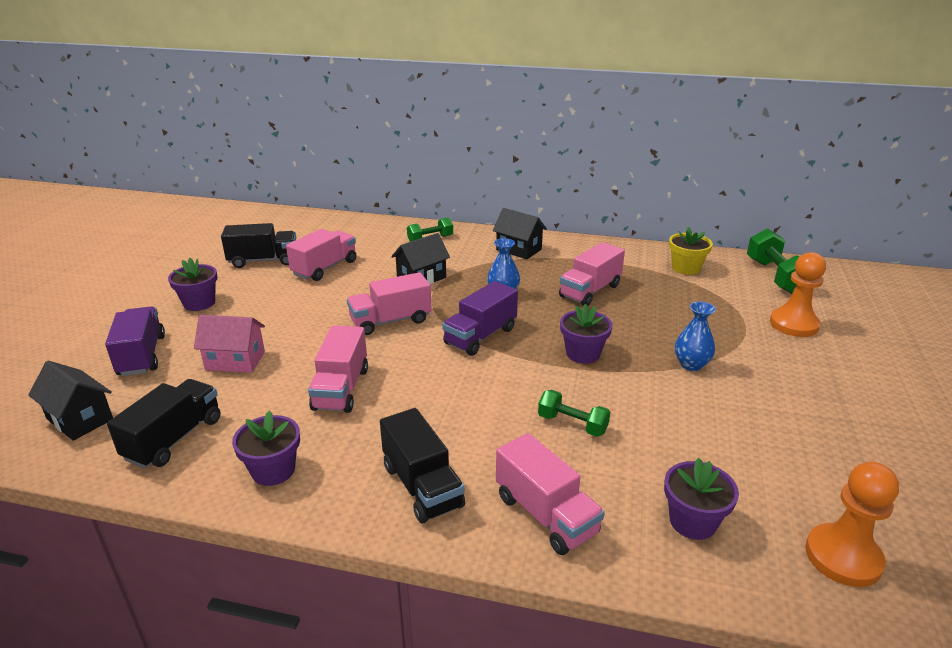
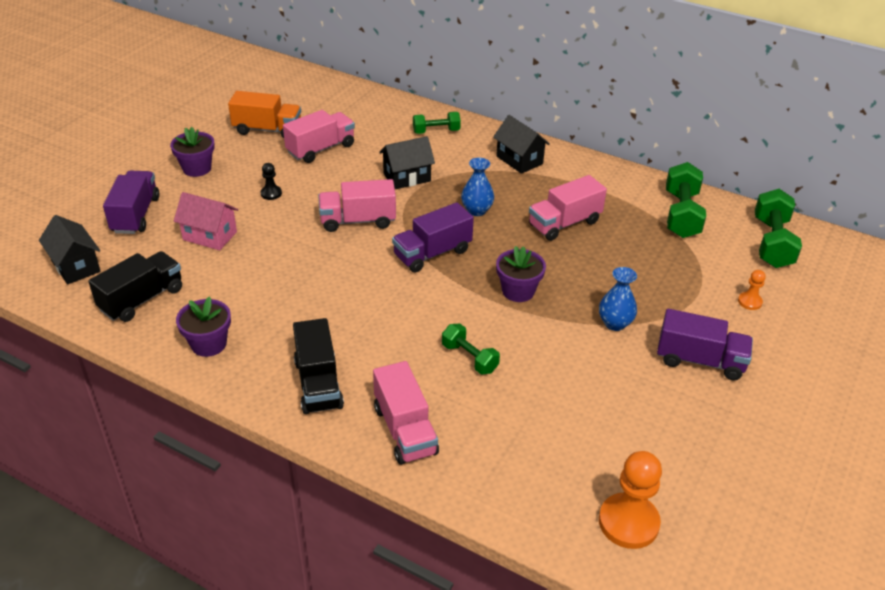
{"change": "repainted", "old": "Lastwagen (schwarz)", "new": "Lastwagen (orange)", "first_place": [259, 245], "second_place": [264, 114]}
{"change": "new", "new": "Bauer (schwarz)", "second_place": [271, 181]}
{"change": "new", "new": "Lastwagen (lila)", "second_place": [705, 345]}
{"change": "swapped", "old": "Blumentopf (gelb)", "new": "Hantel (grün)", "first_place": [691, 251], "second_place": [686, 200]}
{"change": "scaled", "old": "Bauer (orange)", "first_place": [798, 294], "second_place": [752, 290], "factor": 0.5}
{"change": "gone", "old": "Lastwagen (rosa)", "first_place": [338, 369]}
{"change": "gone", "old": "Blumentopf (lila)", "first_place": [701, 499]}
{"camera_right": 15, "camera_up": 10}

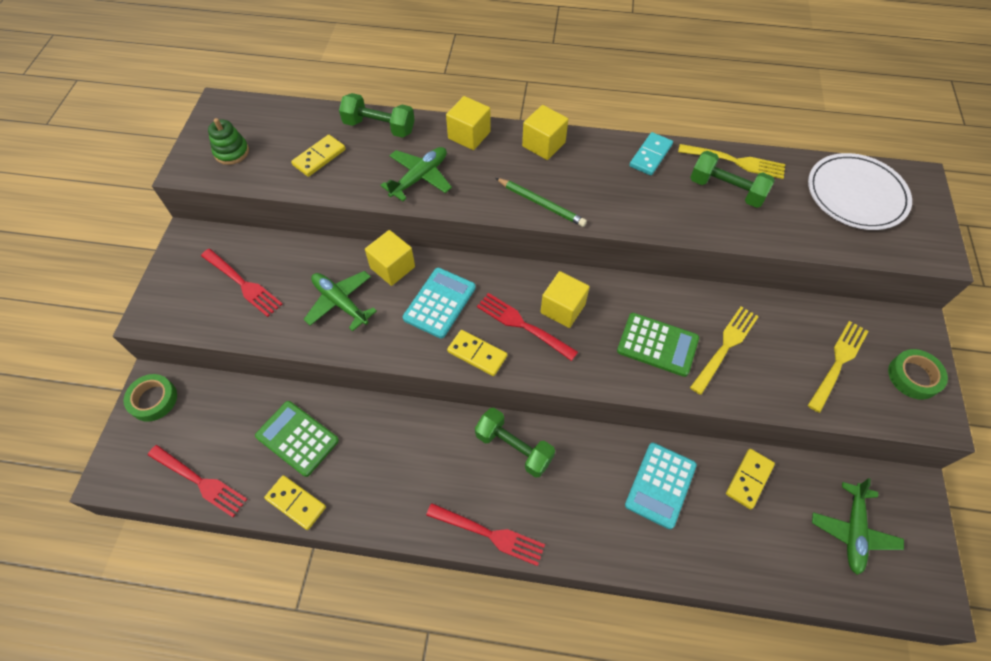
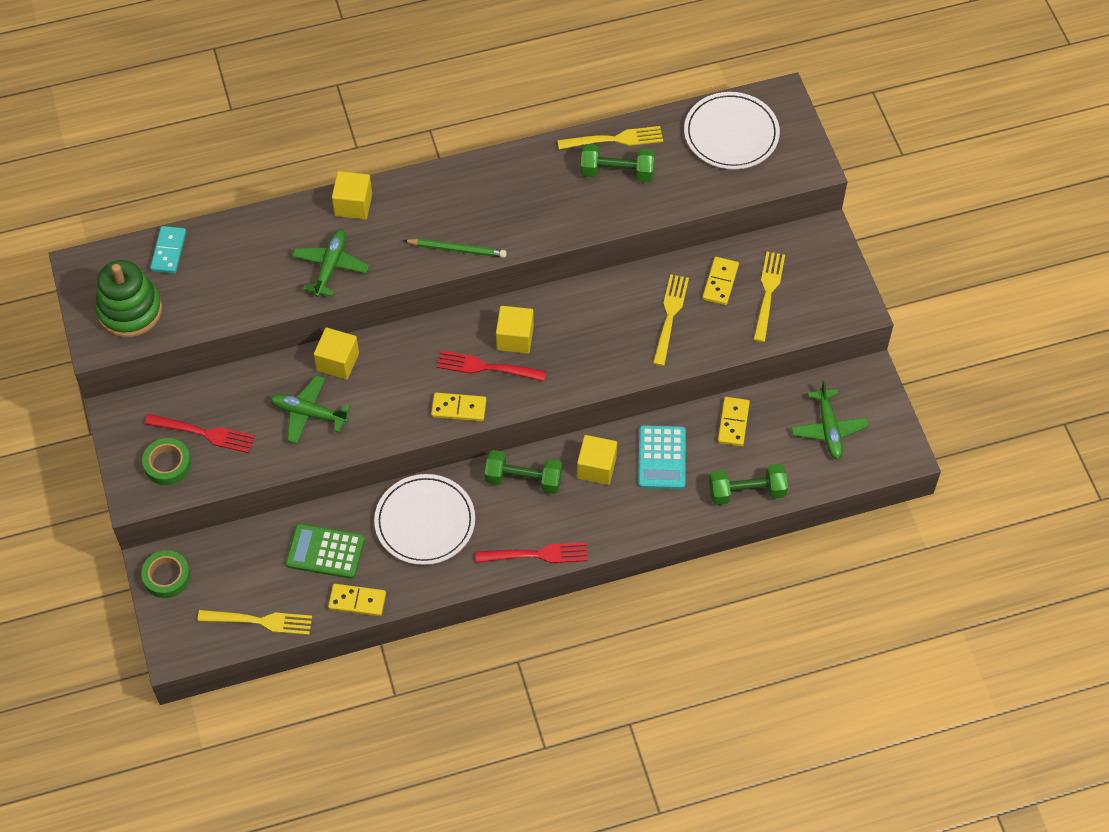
{"change": "scaled", "old": "Stapelspielzeug (grün)", "first_place": [228, 141], "second_place": [128, 299], "factor": 1.77}
{"change": "shifted", "old": "Klebeband (grün)", "first_place": [918, 374], "second_place": [166, 461]}
{"change": "shifted", "old": "Dominostein (türkis)", "first_place": [651, 153], "second_place": [168, 250]}
{"change": "repainted", "old": "Gabel (rot)", "new": "Gabel (gelb)", "first_place": [197, 481], "second_place": [254, 622]}
{"change": "new", "new": "Teller (weiß)", "second_place": [424, 519]}
{"change": "shifted", "old": "Kubus (gelb)", "first_place": [545, 132], "second_place": [597, 460]}
{"change": "shifted", "old": "Dominostein (gelb)", "first_place": [318, 156], "second_place": [720, 281]}
{"change": "shifted", "old": "Hantel (grün)", "first_place": [377, 115], "second_place": [748, 484]}
{"change": "gone", "old": "Taschenrechner (türkis)", "first_place": [439, 303]}
{"change": "gone", "old": "Taschenrechner (grün)", "first_place": [658, 345]}
{"camera_right": -25, "camera_up": 0}

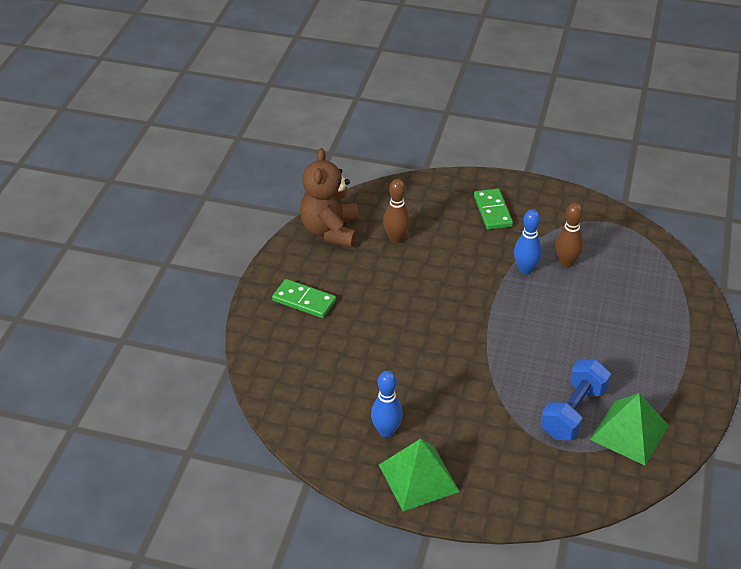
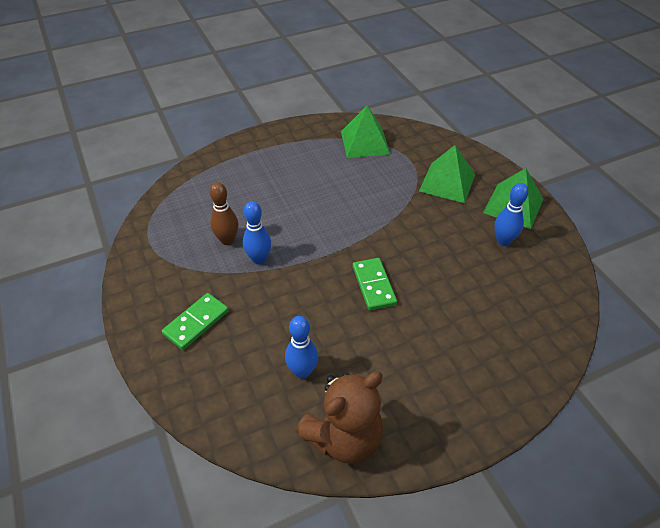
{"change": "repainted", "old": "Bowlingkegel (braun)", "new": "Bowlingkegel (blau)", "first_place": [396, 211], "second_place": [301, 347]}
{"change": "shifted", "old": "Dominostein (grün)", "first_place": [304, 298], "second_place": [375, 284]}
{"change": "new", "new": "Pyramide (grün)", "second_place": [447, 174]}
{"change": "gone", "old": "Hantel (blau)", "first_place": [576, 400]}
{"camera_right": -130, "camera_up": 5}

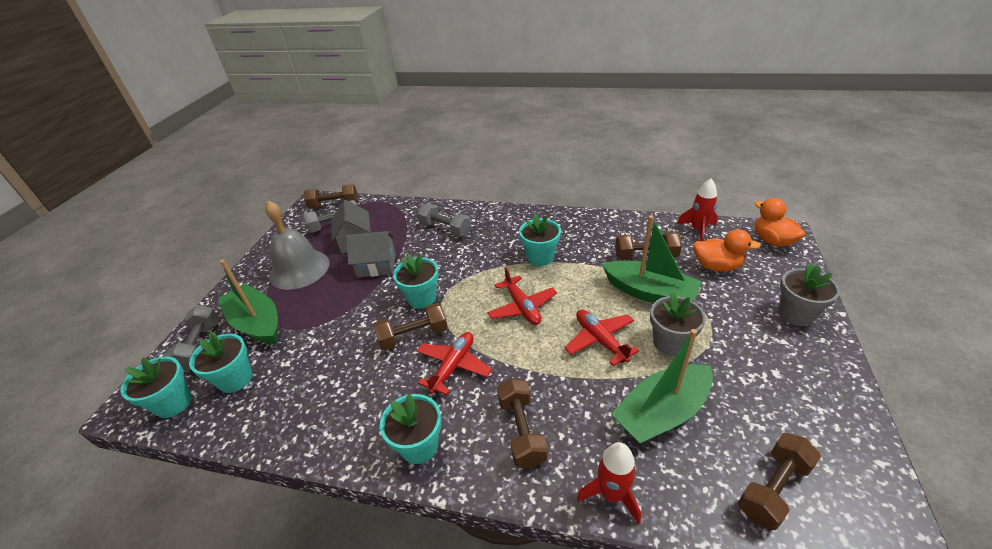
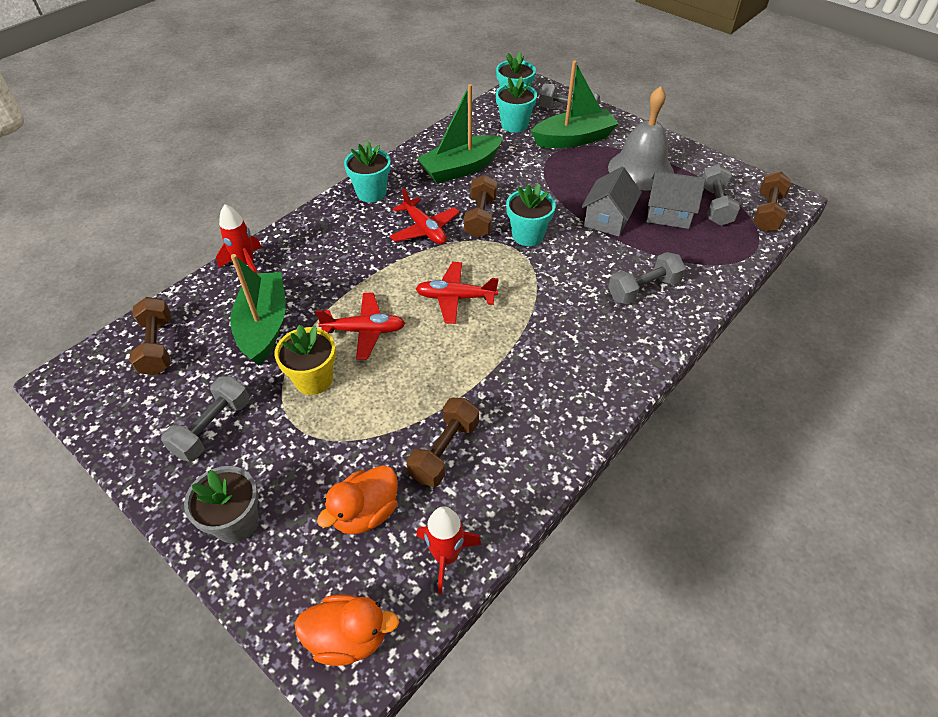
{"change": "new", "new": "Hantel (grau)", "second_place": [205, 419]}
{"change": "repainted", "old": "Blumentopf (grau)", "new": "Blumentopf (gelb)", "first_place": [678, 324], "second_place": [305, 360]}
{"change": "shifted", "old": "Boot (grün)", "first_place": [652, 259], "second_place": [460, 134]}
{"change": "gone", "old": "Hantel (braun)", "first_place": [522, 423]}
{"change": "gone", "old": "Blumentopf (türkis)", "first_place": [540, 239]}
{"camera_right": 115, "camera_up": 10}

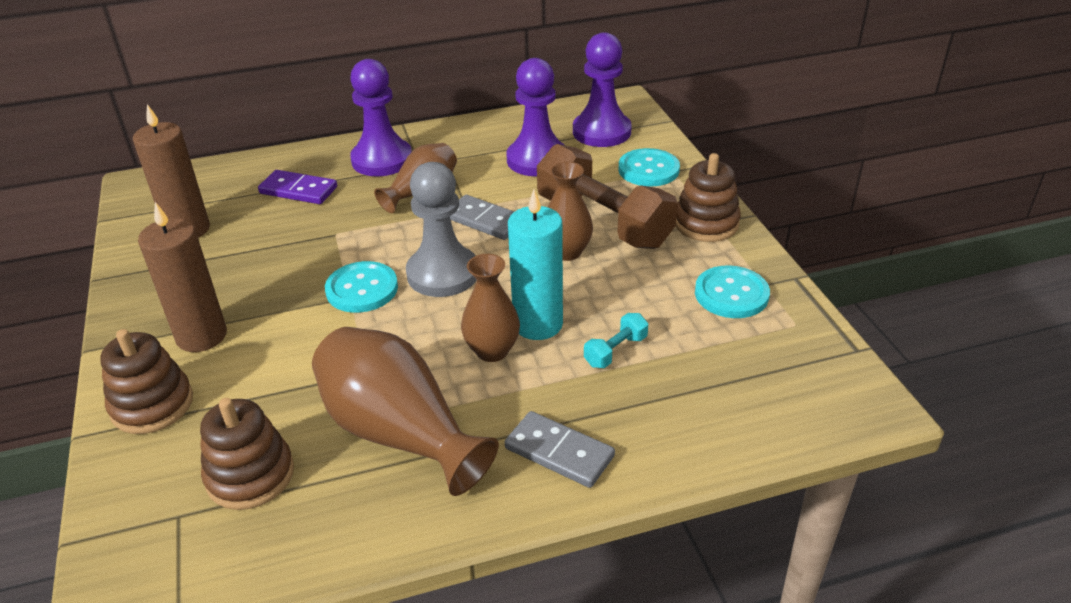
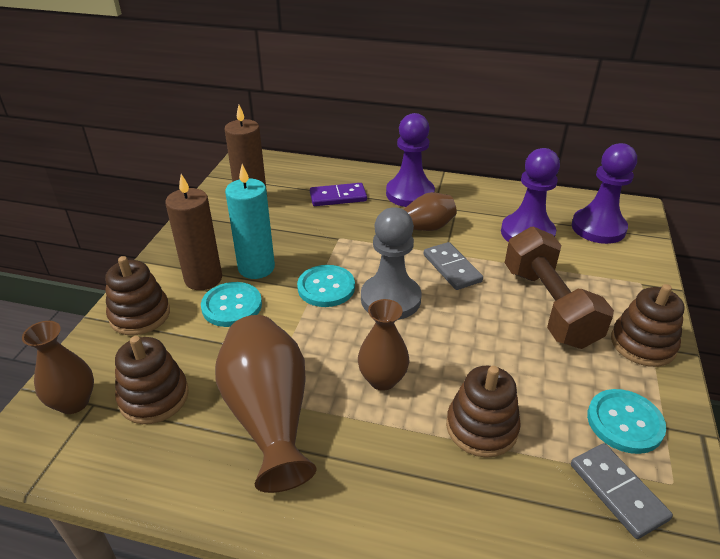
{"change": "shifted", "old": "Vase (braun)", "first_place": [570, 211], "second_place": [58, 367]}
{"change": "shifted", "old": "Knopf (türkis)", "first_place": [649, 167], "second_place": [231, 304]}
{"change": "shifted", "old": "Kerze (türkis)", "first_place": [535, 264], "second_place": [250, 221]}
{"change": "rotated", "old": "Dominostein (lila)", "first_place": [297, 187], "second_place": [338, 194], "degrees": -60}
{"change": "swapped", "old": "Hantel (türkis)", "new": "Stapelspielzeug (braun)", "first_place": [616, 340], "second_place": [483, 412]}
{"change": "shifted", "old": "Dominostein (grau)", "first_place": [560, 449], "second_place": [622, 491]}
{"camera_right": 30, "camera_up": 0}

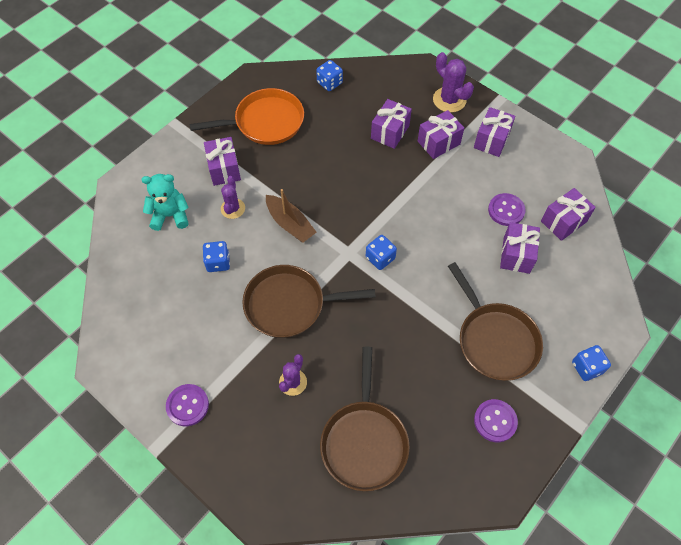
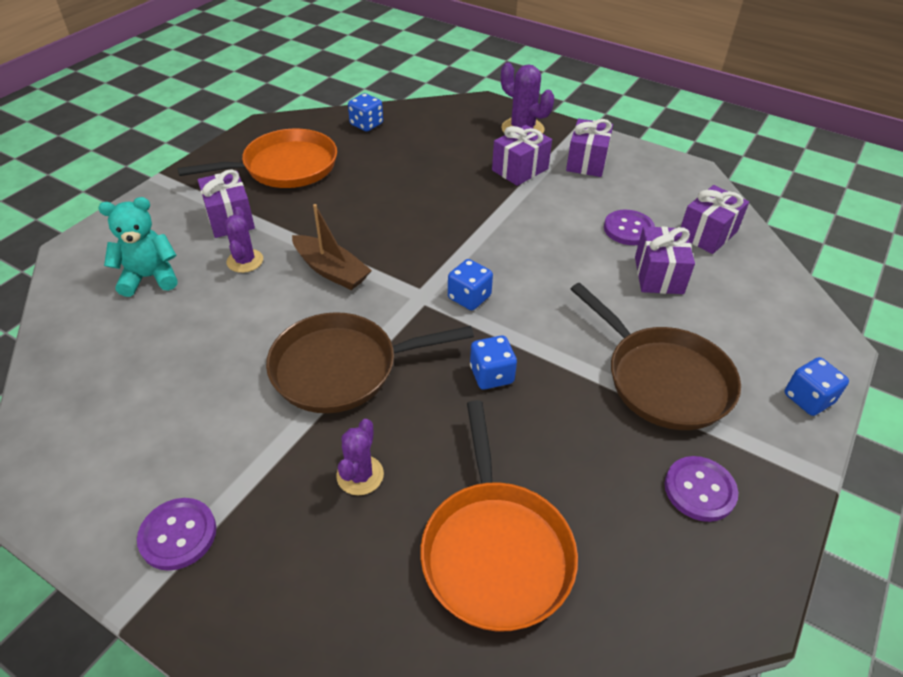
{"change": "repainted", "old": "Pfanne (braun)", "new": "Pfanne (orange)", "first_place": [365, 419], "second_place": [499, 516]}
{"change": "shifted", "old": "Spielwürfel (blau)", "first_place": [216, 256], "second_place": [493, 362]}
{"change": "gone", "old": "Geschenk (lila)", "first_place": [391, 124]}
{"camera_right": -10, "camera_up": -15}

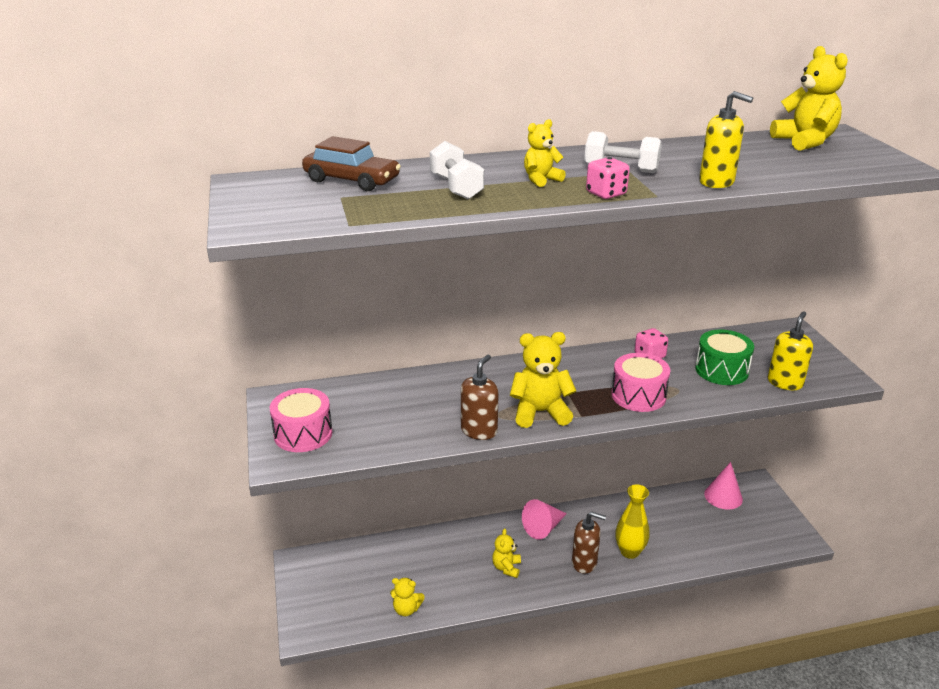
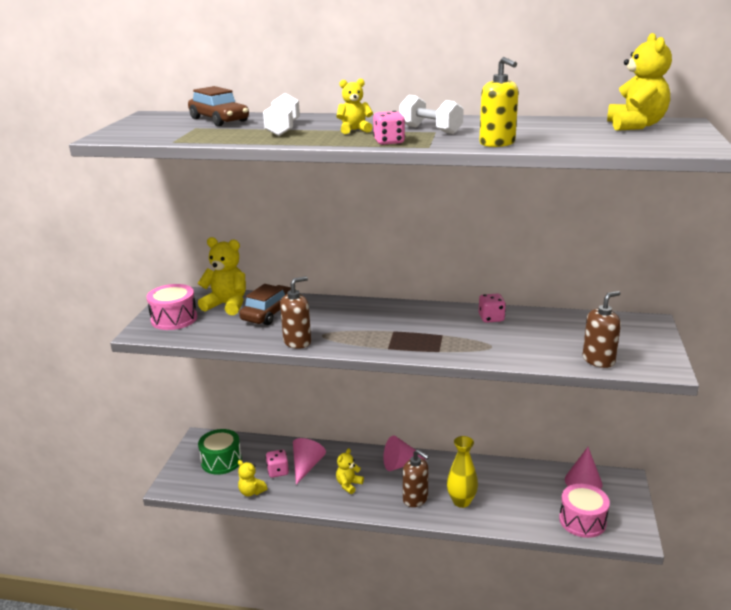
{"change": "shifted", "old": "Teddybär (gelb)", "first_place": [543, 380], "second_place": [221, 276]}
{"change": "shifted", "old": "Trommel (grün)", "first_place": [724, 357], "second_place": [220, 452]}
{"change": "new", "new": "Auto (braun)", "second_place": [268, 304]}
{"change": "new", "new": "Spielwürfel (rosa)", "second_place": [277, 464]}
{"change": "new", "new": "Kegel (rosa)", "second_place": [309, 461]}
{"change": "shifted", "old": "Trommel (rosa)", "first_place": [640, 382], "second_place": [584, 511]}
{"change": "repainted", "old": "Seifenspender (gelb)", "new": "Seifenspender (braun)", "first_place": [790, 350], "second_place": [602, 329]}
{"camera_right": 25, "camera_up": -5}

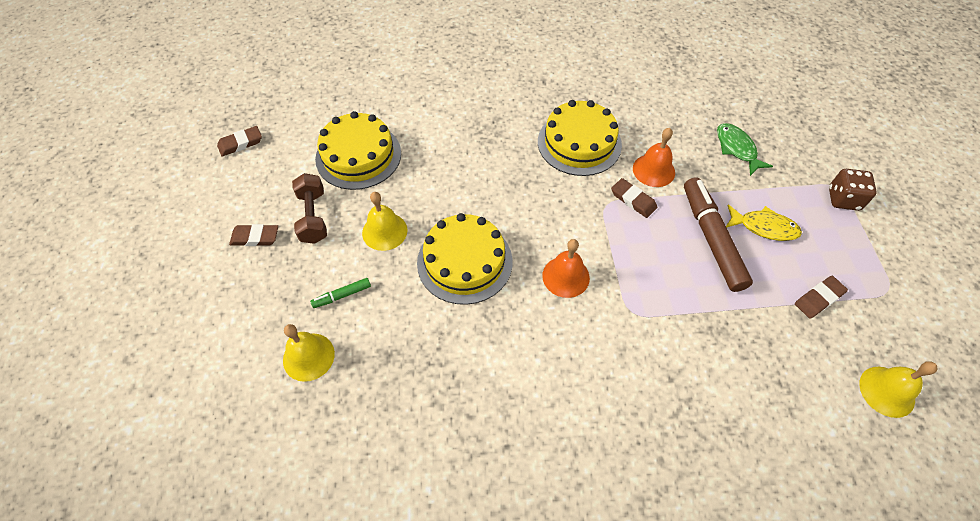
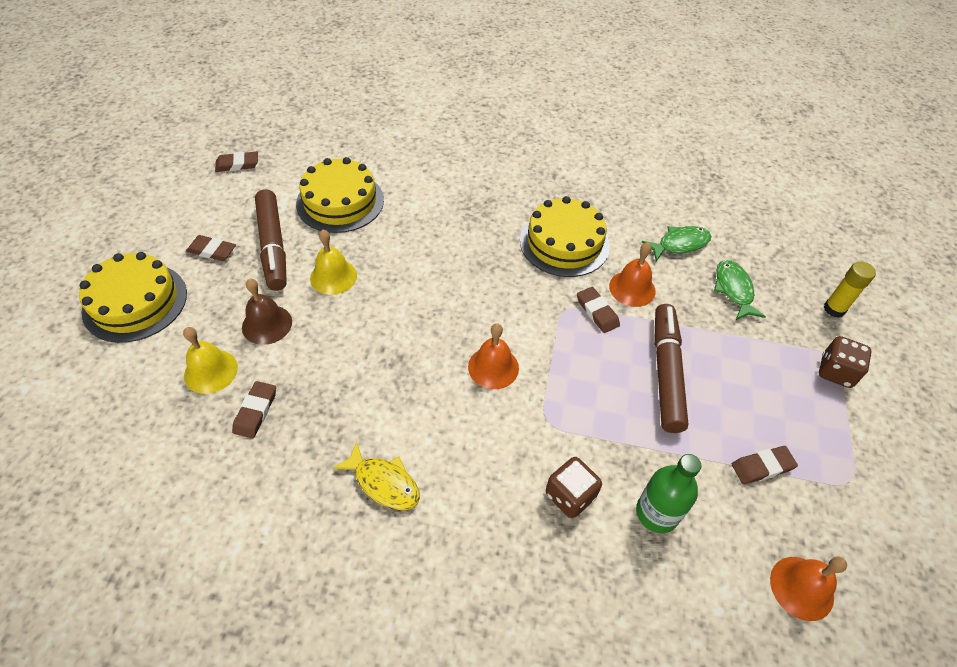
{"change": "shifted", "old": "Kuchen (gelb)", "first_place": [465, 259], "second_place": [133, 297]}
{"change": "new", "new": "Radiergummi (braun)", "second_place": [254, 409]}
{"change": "swapped", "old": "Filzstift (grün)", "new": "Glocke (braun)", "first_place": [340, 293], "second_place": [267, 312]}
{"change": "swapped", "old": "Hantel (braun)", "new": "Filzstift (braun)", "first_place": [309, 208], "second_place": [271, 240]}
{"change": "shifted", "old": "Fisch (gelb)", "first_place": [764, 223], "second_place": [376, 475]}
{"change": "new", "new": "Spielwürfel (braun)", "second_place": [574, 487]}
{"change": "new", "new": "Flasche (grün)", "second_place": [668, 493]}
{"change": "new", "new": "Fisch (grün)", "second_place": [676, 243]}
{"change": "repainted", "old": "Glocke (gelb)", "new": "Glocke (orange)", "first_place": [898, 389], "second_place": [808, 589]}
{"change": "new", "new": "Klebestift (gelb)", "second_place": [850, 289]}
{"camera_right": 15, "camera_up": -5}

